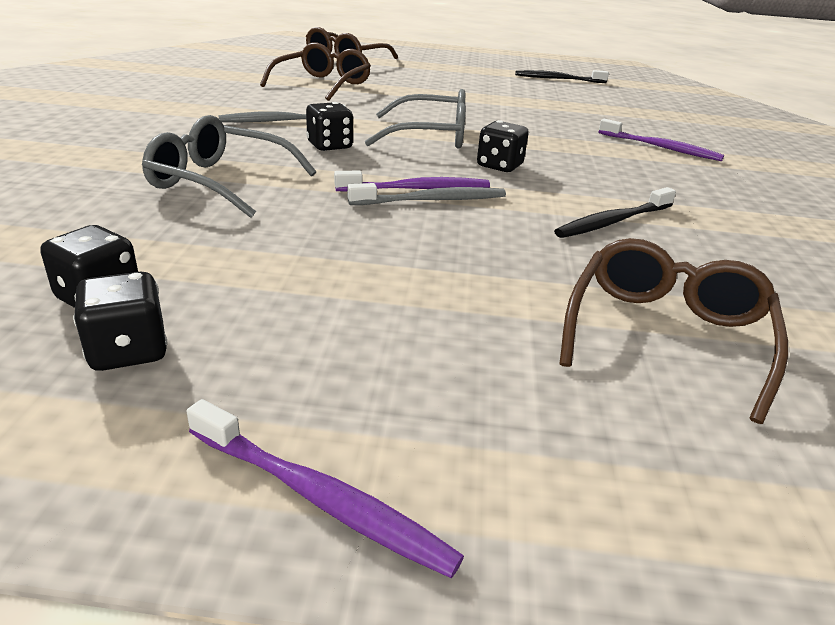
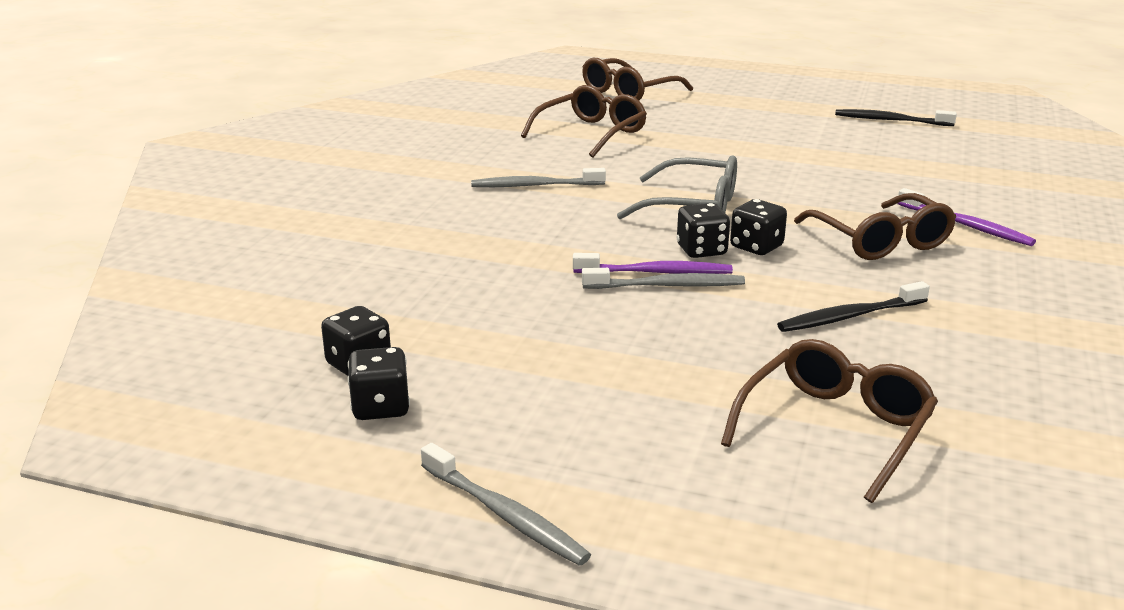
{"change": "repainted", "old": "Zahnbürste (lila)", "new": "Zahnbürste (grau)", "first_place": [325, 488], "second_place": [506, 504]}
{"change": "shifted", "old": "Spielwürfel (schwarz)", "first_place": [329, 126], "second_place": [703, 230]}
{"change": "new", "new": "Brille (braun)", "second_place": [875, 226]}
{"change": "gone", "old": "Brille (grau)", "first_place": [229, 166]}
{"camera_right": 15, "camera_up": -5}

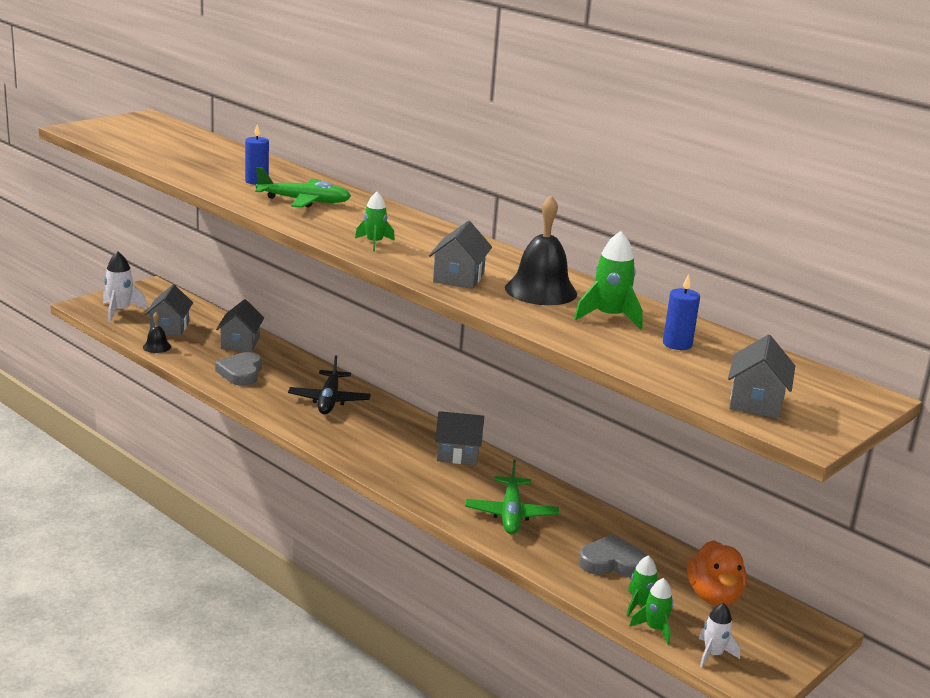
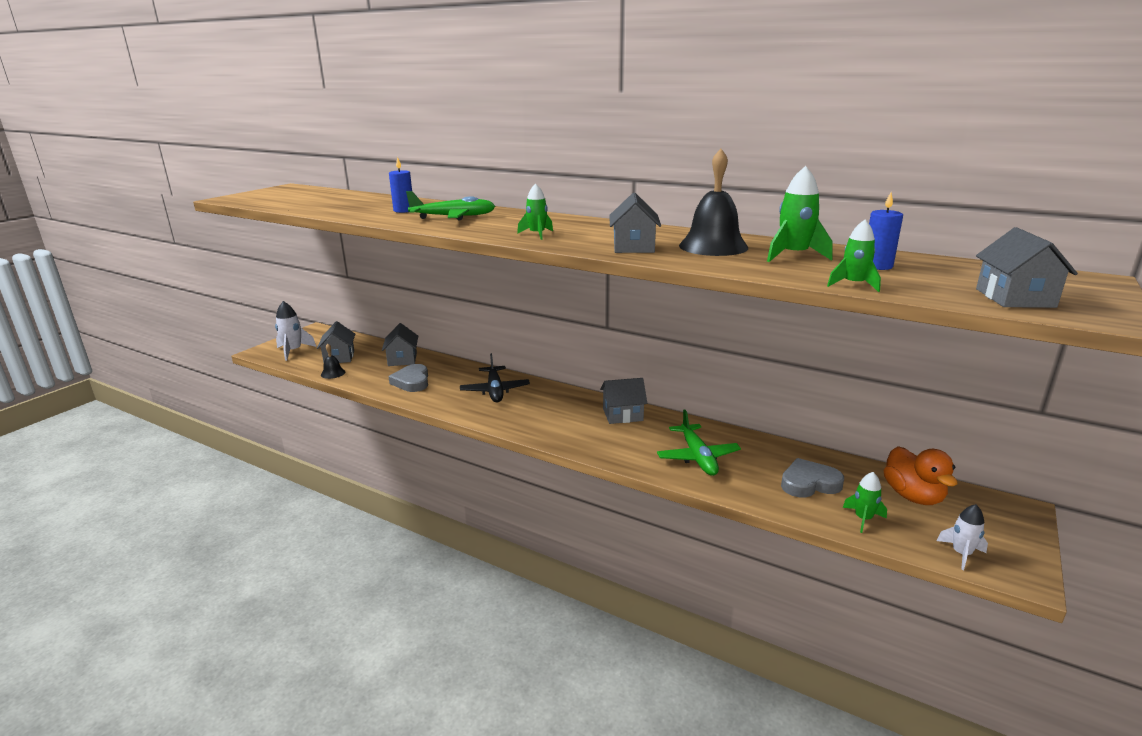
{"change": "shifted", "old": "Rakete (grün)", "first_place": [651, 611], "second_place": [854, 256]}
{"camera_right": -10, "camera_up": 0}

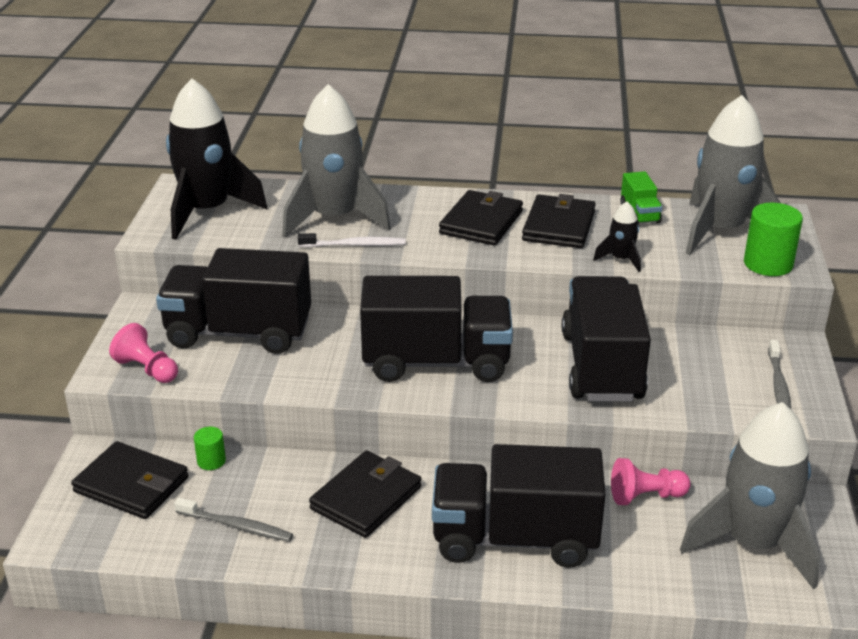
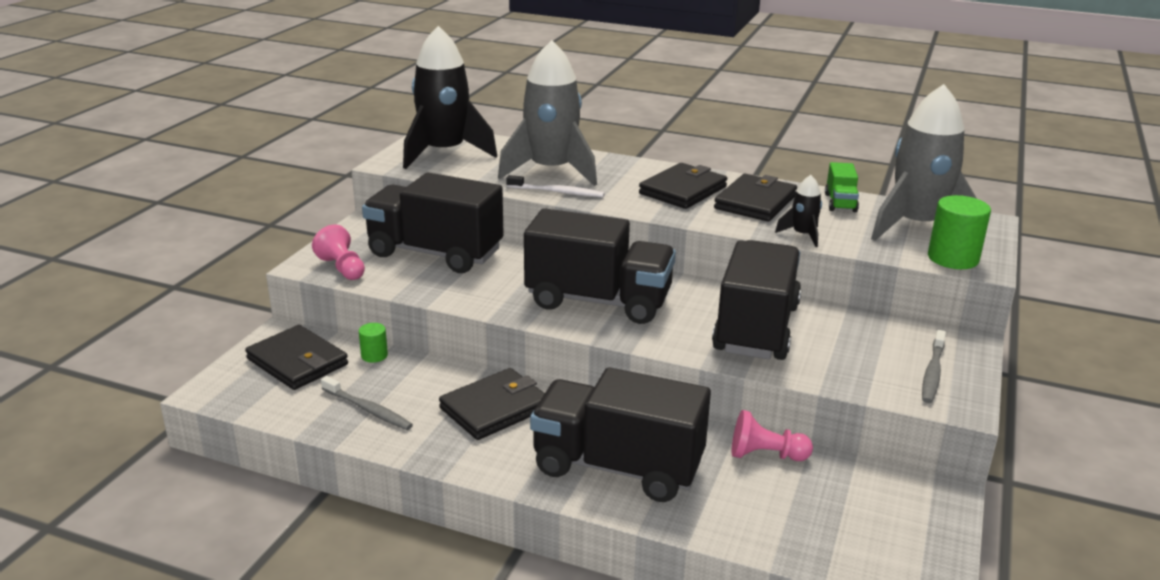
{"change": "gone", "old": "Rakete (grau)", "first_place": [750, 495]}
{"camera_right": 15, "camera_up": -5}

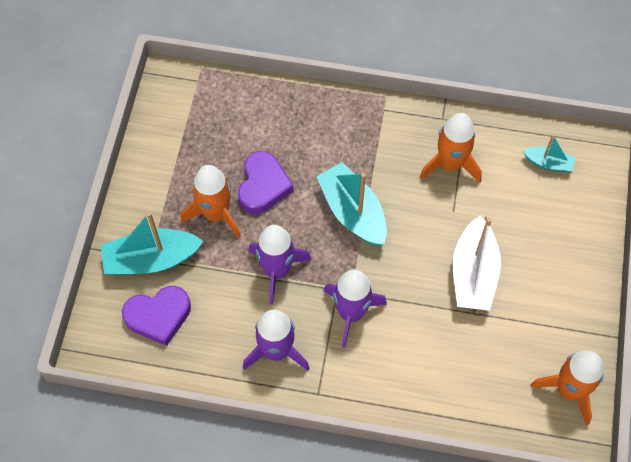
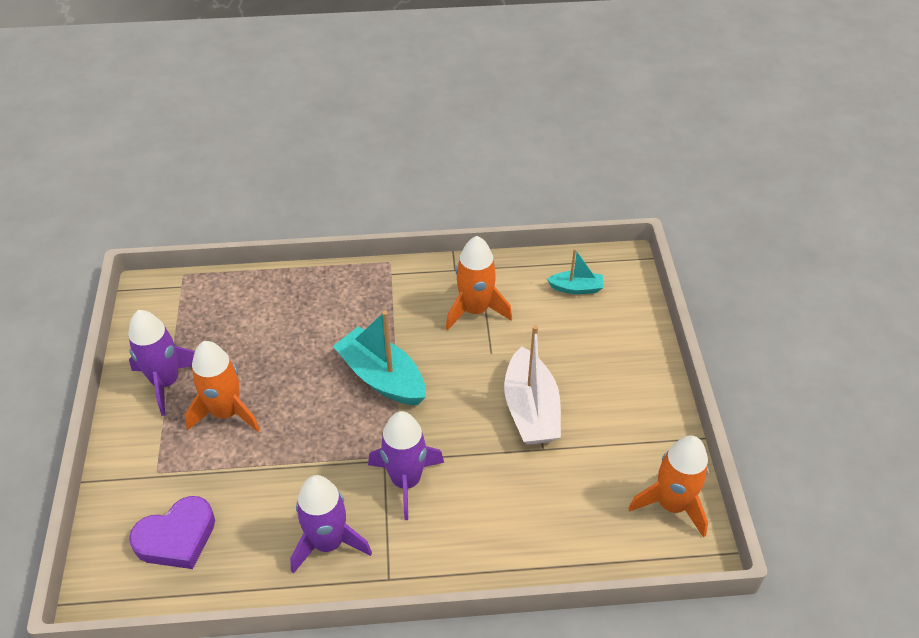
{"change": "shifted", "old": "Rakete (lila)", "first_place": [279, 265], "second_place": [161, 363]}
{"change": "gone", "old": "Boot (türkis)", "first_place": [152, 243]}
{"change": "gone", "old": "Herz (lila)", "first_place": [266, 182]}
{"camera_right": -15, "camera_up": -15}

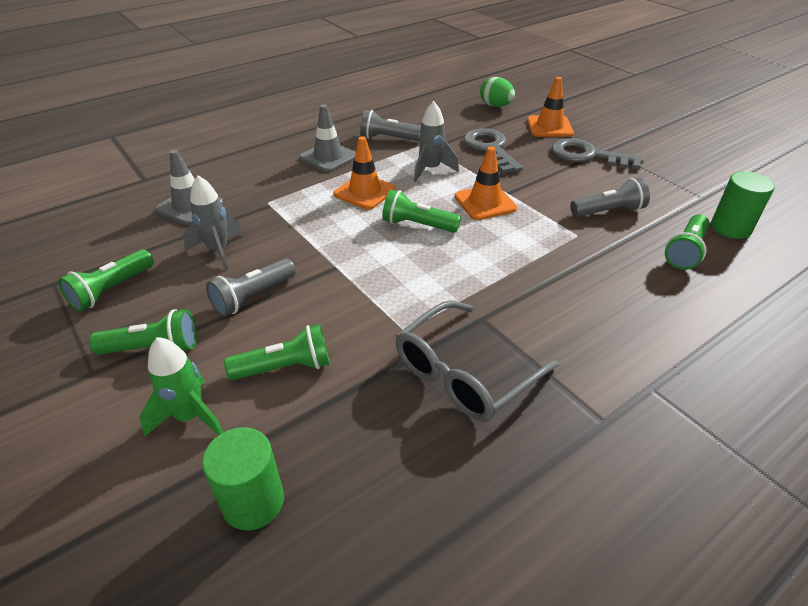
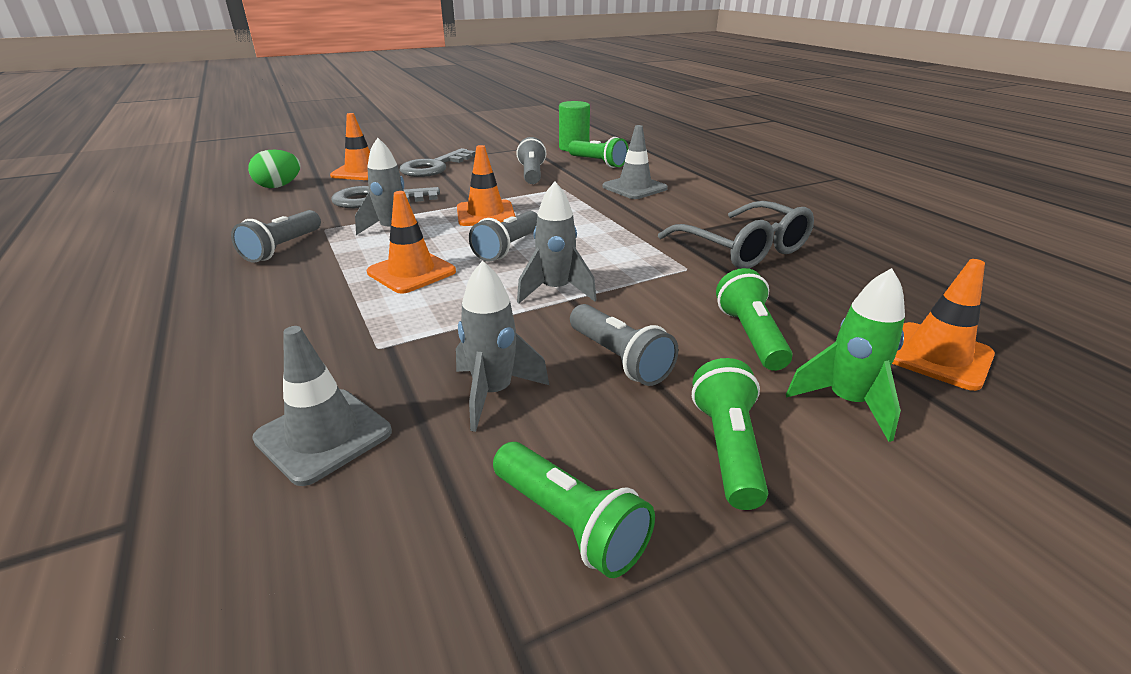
{"change": "repainted", "old": "Taschenlampe (grün)", "new": "Taschenlampe (grau)", "first_place": [421, 211], "second_place": [503, 236]}
{"change": "new", "new": "Rakete (grau)", "second_place": [557, 243]}
{"change": "shifted", "old": "Leitkegel (grau)", "first_place": [327, 138], "second_place": [635, 162]}
{"change": "swapped", "old": "Vollzylinder (grün)", "new": "Leitkegel (orange)", "first_place": [243, 479], "second_place": [943, 325]}
{"camera_right": -80, "camera_up": -10}

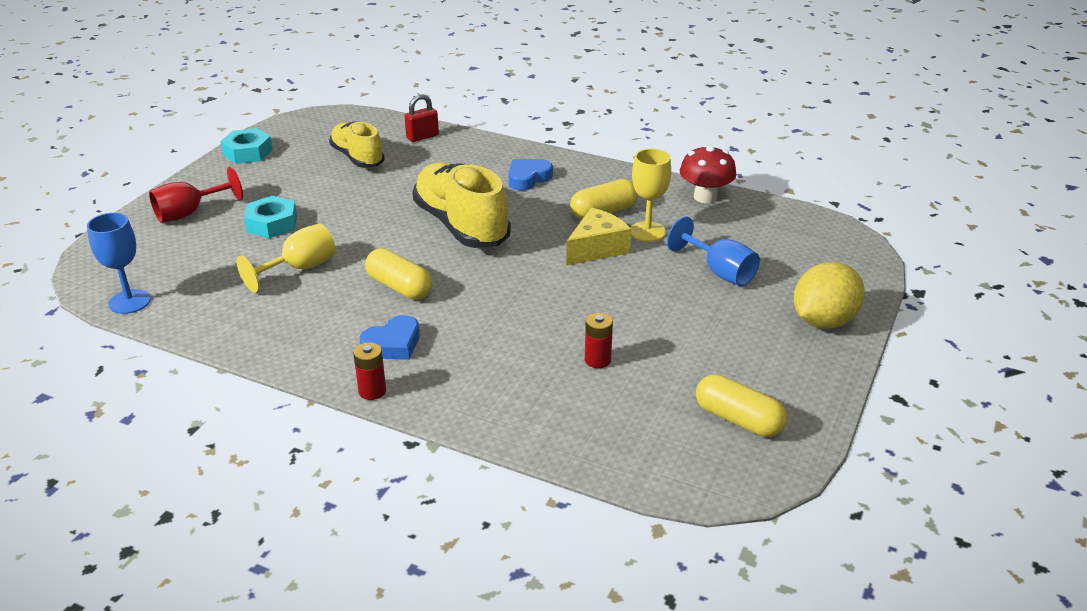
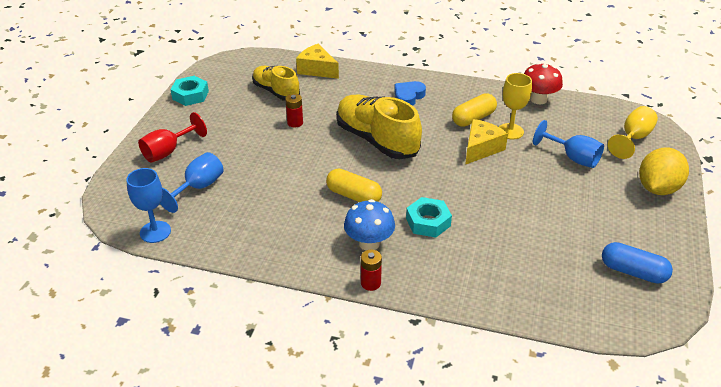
{"change": "new", "new": "Kelch (blau)", "second_place": [192, 182]}
{"change": "shifted", "old": "Batterie (rot)", "first_place": [599, 340], "second_place": [294, 111]}
{"change": "swapped", "old": "Vorhängeschloss (rot)", "new": "Käse (gelb)", "first_place": [422, 118], "second_place": [317, 61]}
{"change": "swapped", "old": "Herz (blau)", "new": "Pilz (blau)", "first_place": [390, 337], "second_place": [369, 225]}
{"change": "shifted", "old": "Sechskantmutter (türkis)", "first_place": [270, 217], "second_place": [429, 217]}
{"change": "repainted", "old": "Kapsel (gelb)", "new": "Kapsel (blau)", "first_place": [741, 405], "second_place": [637, 263]}
{"change": "shifted", "old": "Kelch (gelb)", "first_place": [286, 258], "second_place": [633, 132]}
{"camera_right": -10, "camera_up": 5}

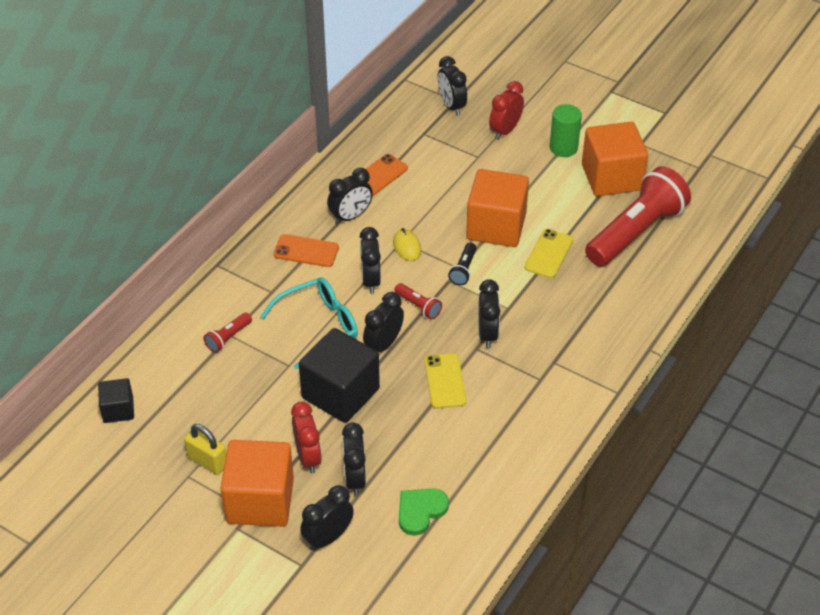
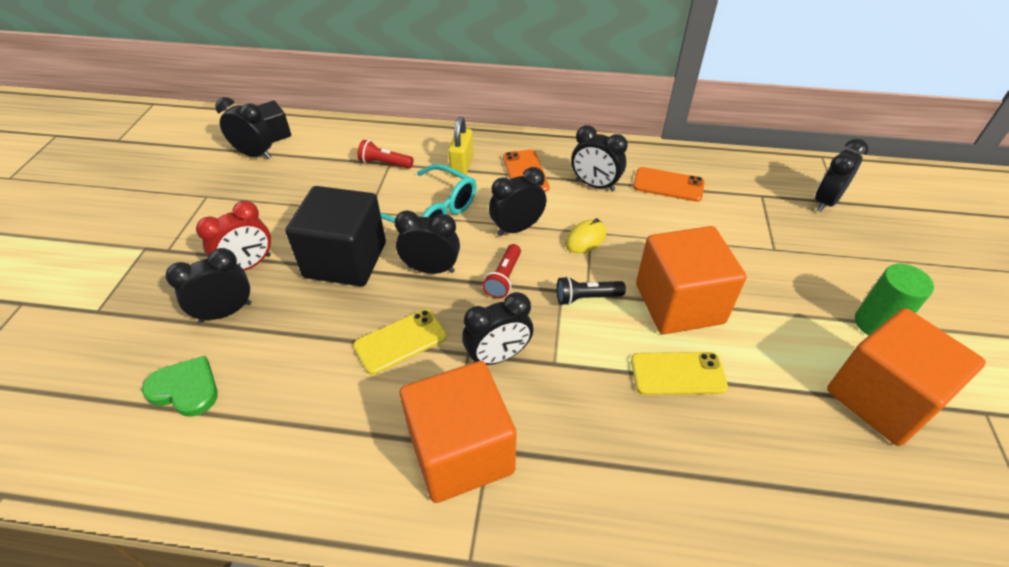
{"change": "shifted", "old": "Wecker (schwarz)", "first_place": [327, 518], "second_place": [244, 128]}
{"change": "shifted", "old": "Kubus (orange)", "first_place": [257, 483], "second_place": [458, 432]}
{"change": "shifted", "old": "Vorhängeschloss (gelb)", "first_place": [205, 449], "second_place": [460, 147]}
{"change": "gone", "old": "Wecker (rot)", "first_place": [506, 110]}
{"change": "gone", "old": "Taschenlampe (rot)", "first_place": [638, 216]}
{"camera_right": 65, "camera_up": 0}

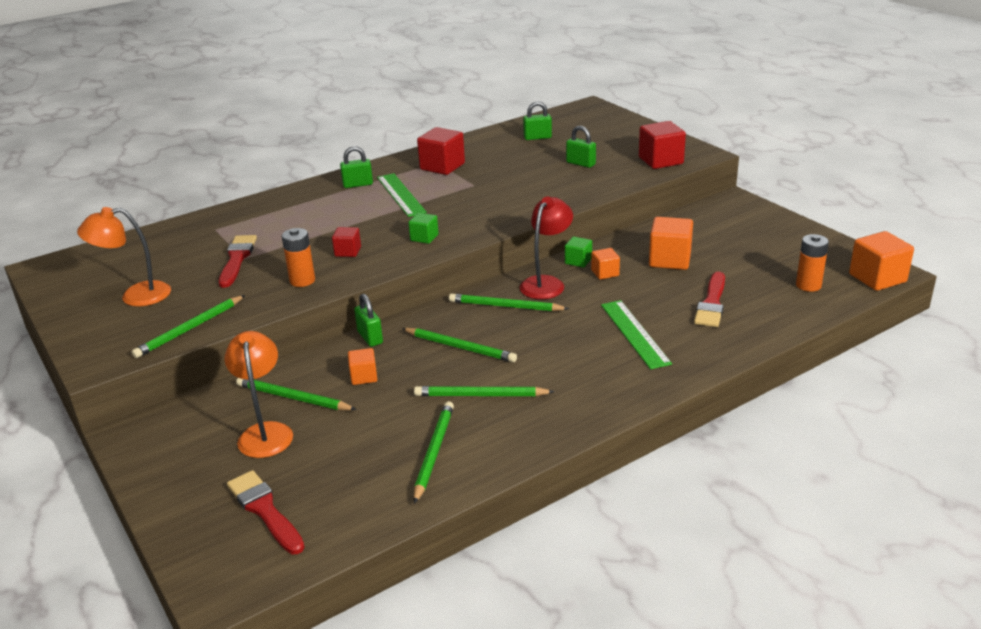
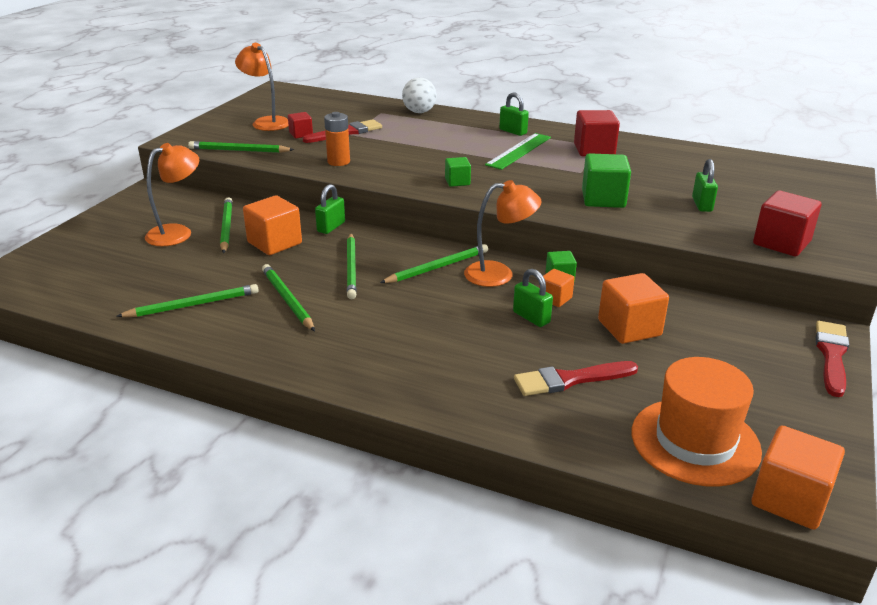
{"change": "scaled", "old": "Kubus (orange)", "first_place": [362, 366], "second_place": [272, 225], "factor": 1.78}
{"change": "shifted", "old": "Kubus (rot)", "first_place": [346, 242], "second_place": [300, 125]}
{"change": "rotated", "old": "Bleistift (grün)", "first_place": [509, 302], "second_place": [434, 263], "degrees": 75}
{"change": "new", "new": "Ball (weiß)", "second_place": [419, 95]}
{"change": "repainted", "old": "Lampe (rot)", "new": "Lampe (orange)", "first_place": [546, 247], "second_place": [503, 233]}
{"change": "shifted", "old": "Vorhängeschloss (grün)", "first_place": [537, 120], "second_place": [533, 298]}
{"change": "new", "new": "Kubus (grün)", "second_place": [606, 180]}
{"change": "swapped", "old": "Batterie (orange)", "new": "Hut (orange)", "first_place": [812, 263], "second_place": [697, 421]}
{"change": "shifted", "old": "Pinsel (rot)", "first_place": [266, 512], "second_place": [832, 359]}
{"change": "gone", "old": "Lineal (grün)", "first_place": [636, 334]}
{"camera_right": 55, "camera_up": 0}

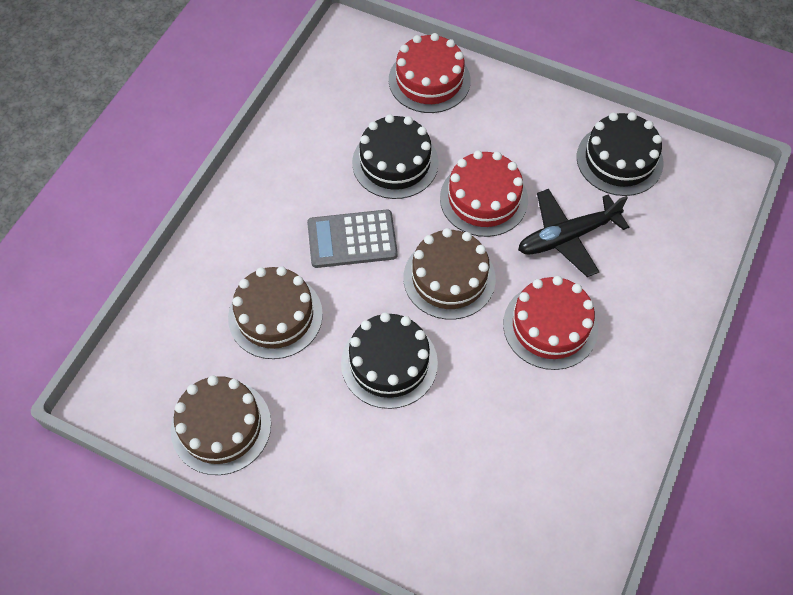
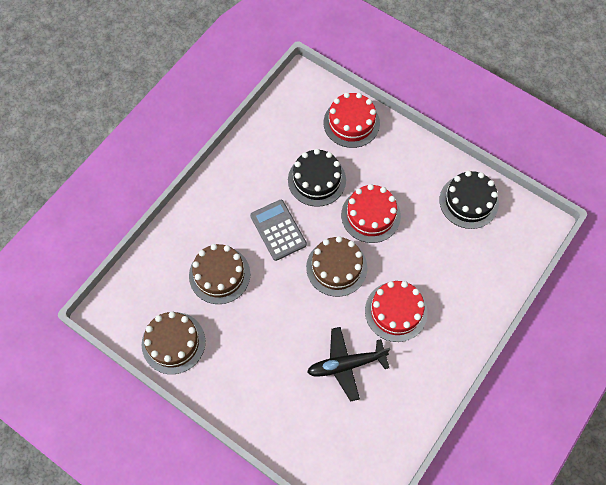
{"change": "rotated", "old": "Taschenrechner (grau)", "first_place": [352, 239], "second_place": [278, 230], "degrees": 60}
{"change": "shifted", "old": "Flugzeug (schwarz)", "first_place": [573, 233], "second_place": [348, 364]}
{"change": "gone", "old": "Kuchen (schwarz)", "first_place": [389, 360]}
{"camera_right": 10, "camera_up": 5}

